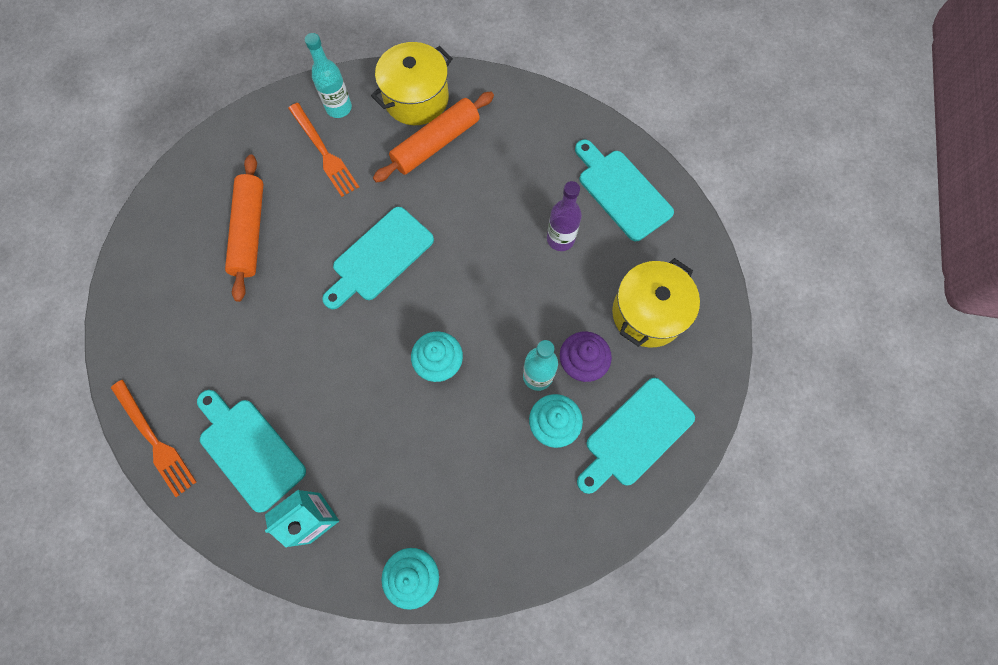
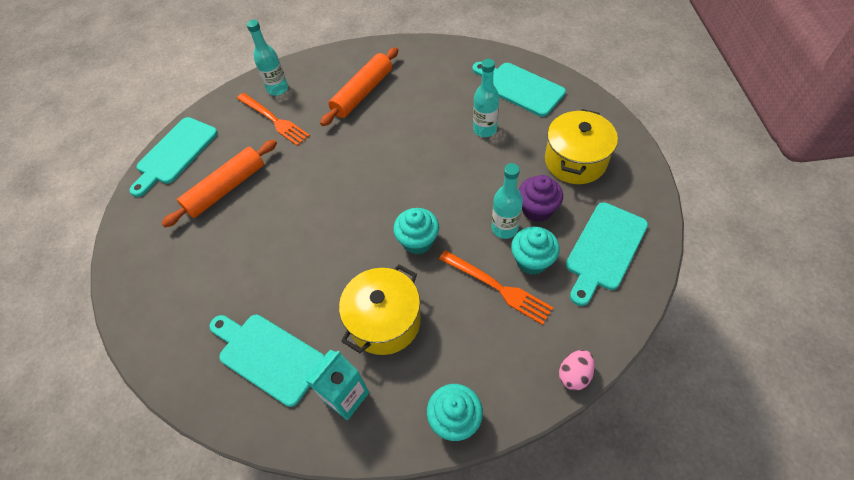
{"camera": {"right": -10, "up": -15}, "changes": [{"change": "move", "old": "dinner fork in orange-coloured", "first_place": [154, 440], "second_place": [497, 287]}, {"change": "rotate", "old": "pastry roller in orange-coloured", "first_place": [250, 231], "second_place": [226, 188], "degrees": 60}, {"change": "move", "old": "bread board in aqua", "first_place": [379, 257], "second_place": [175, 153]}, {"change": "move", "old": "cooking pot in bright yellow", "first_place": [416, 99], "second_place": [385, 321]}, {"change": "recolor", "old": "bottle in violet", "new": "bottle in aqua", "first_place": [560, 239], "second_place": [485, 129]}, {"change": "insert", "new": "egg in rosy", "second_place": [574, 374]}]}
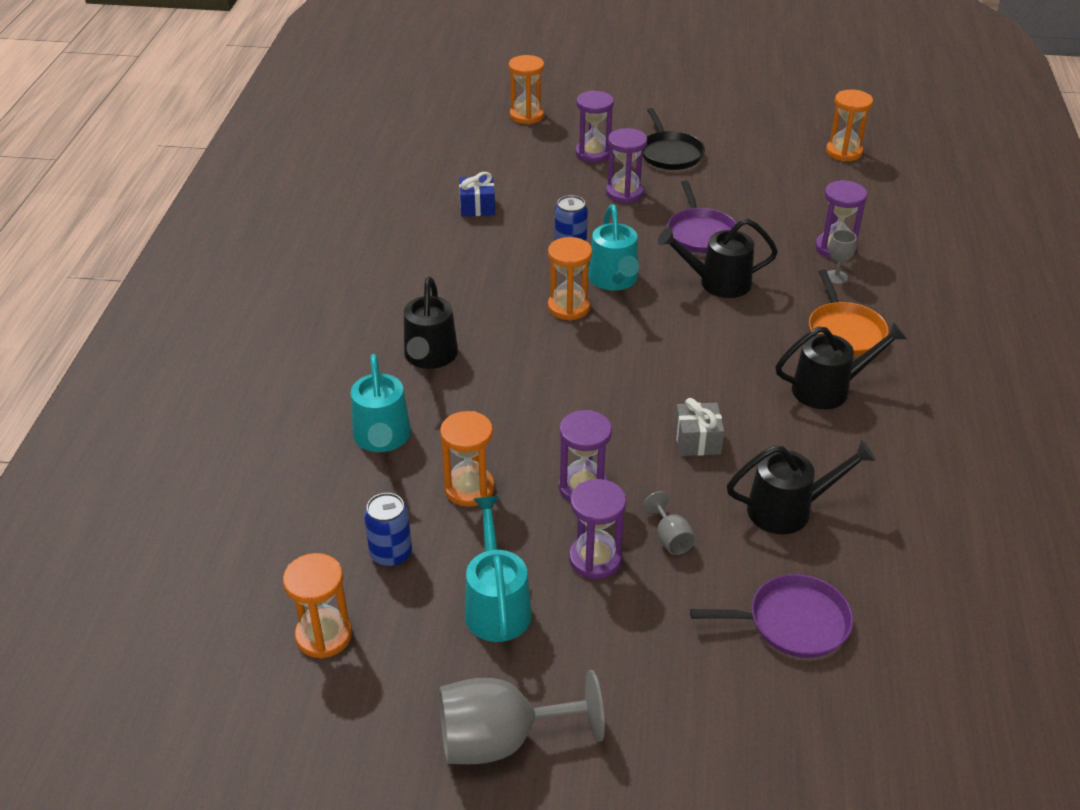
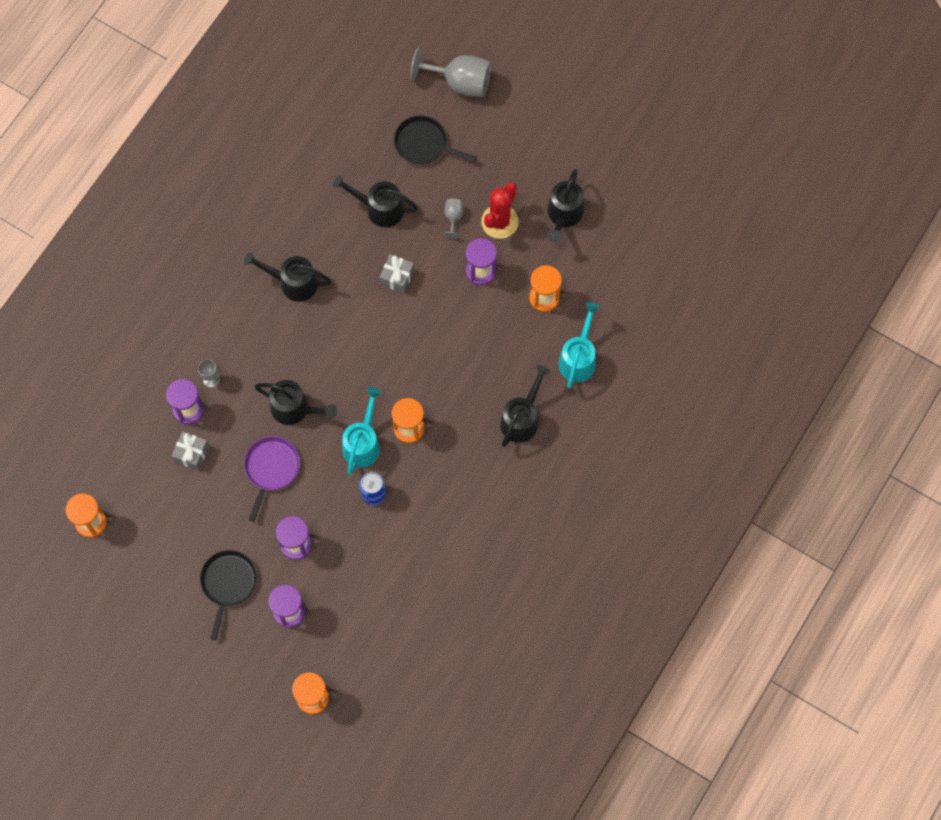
{"camera": {"right": -155, "up": 30}, "changes": [{"change": "delete", "old": "sand timer in orange-coloured", "first_place": [324, 635]}, {"change": "delete", "old": "tin in royal blue", "first_place": [391, 554]}, {"change": "move", "old": "goblet in ash-grey", "first_place": [501, 740], "second_place": [460, 82]}, {"change": "delete", "old": "present in royal blue", "first_place": [477, 207]}, {"change": "recolor", "old": "sprinkling can in aqua", "new": "sprinkling can in black", "first_place": [496, 604], "second_place": [563, 216]}, {"change": "replace", "old": "sand timer in violet", "new": "saguaro cactus in scarlet", "first_place": [595, 559], "second_place": [499, 222]}, {"change": "recolor", "old": "skillet in violet", "new": "skillet in black", "first_place": [793, 622], "second_place": [424, 144]}, {"change": "delete", "old": "skillet in orange-coloured", "first_place": [844, 331]}, {"change": "insert", "new": "present in ash-grey", "second_place": [191, 454]}]}
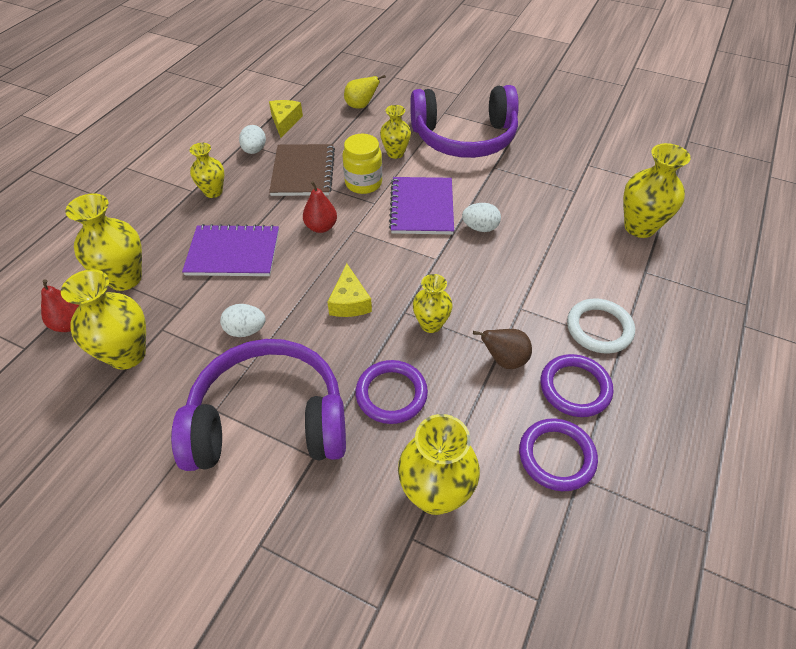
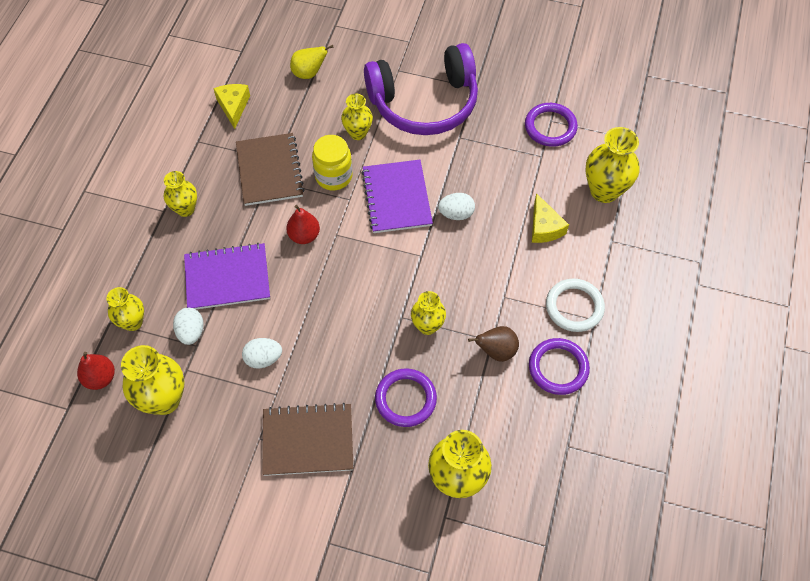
{"camera": {"right": -10, "up": 10}, "changes": [{"change": "resize", "old": "tall vase in bright yellow", "first_place": [125, 278], "second_place": [133, 322], "factor": 0.62}, {"change": "replace", "old": "headset in violet", "new": "notepad in dark brown", "first_place": [269, 420], "second_place": [308, 440]}, {"change": "move", "old": "egg in pure white", "first_place": [254, 150], "second_place": [191, 332]}, {"change": "move", "old": "piece of cheese in bright yellow", "first_place": [349, 301], "second_place": [544, 227]}, {"change": "move", "old": "torus in violet", "first_place": [556, 456], "second_place": [550, 127]}]}
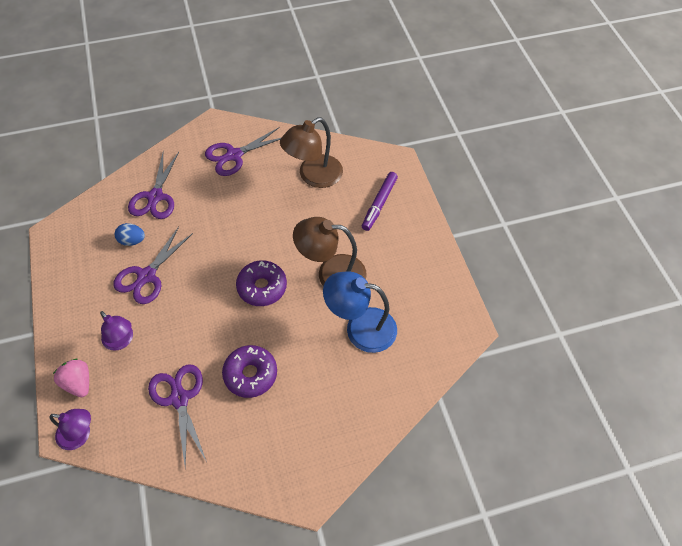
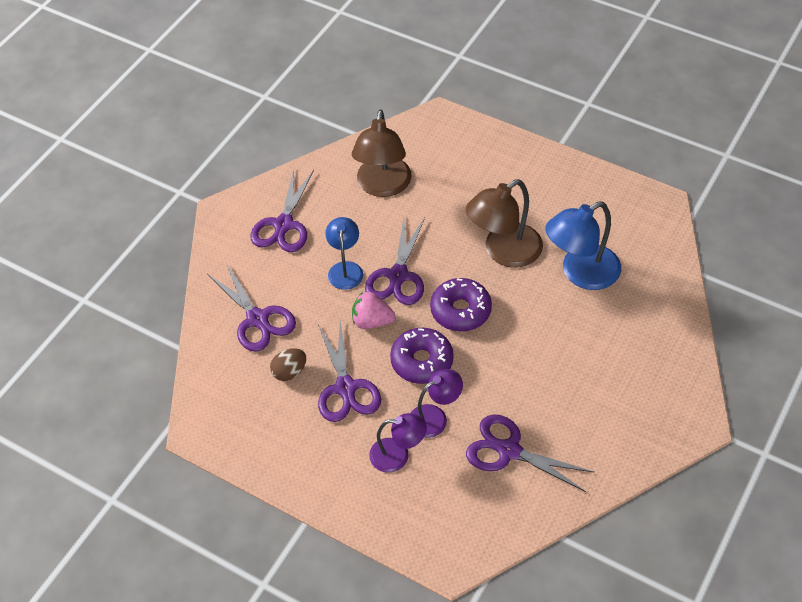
{"camera": {"right": -40, "up": -5}, "changes": [{"change": "move", "old": "desk lamp in violet", "first_place": [80, 435], "second_place": [435, 417]}, {"change": "move", "old": "berry in rosy", "first_place": [78, 383], "second_place": [372, 321]}, {"change": "recolor", "old": "egg in royal blue", "new": "egg in dark brown", "first_place": [132, 241], "second_place": [289, 372]}, {"change": "move", "old": "donut in violet", "first_place": [250, 374], "second_place": [422, 361]}, {"change": "delete", "old": "marker pen in violet", "first_place": [379, 204]}, {"change": "insert", "new": "desk lamp in royal blue", "second_place": [345, 269]}, {"change": "insert", "new": "shears in violet", "second_place": [398, 275]}]}
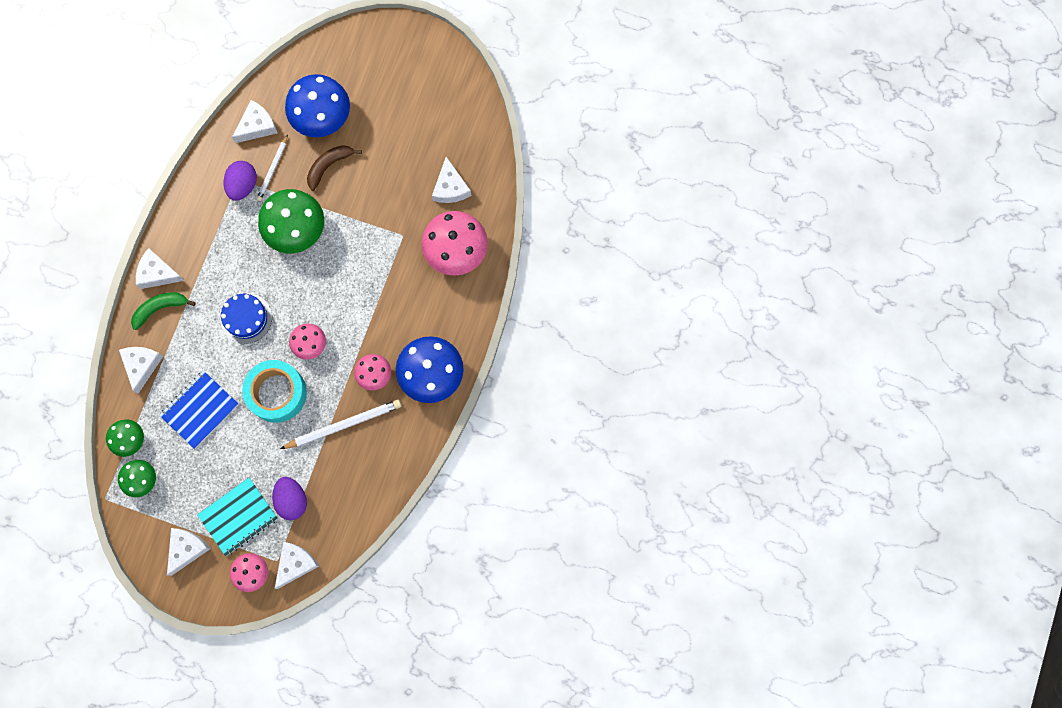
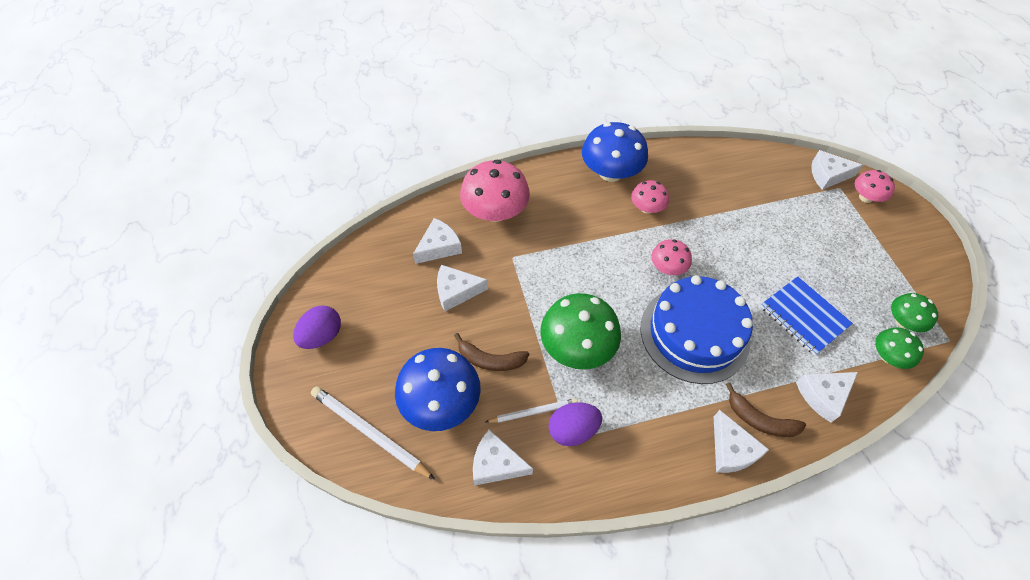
{"camera": {"right": -125, "up": -20}, "changes": [{"change": "recolor", "old": "banana fruit in emerald", "new": "banana fruit in dark brown", "first_place": [160, 308], "second_place": [760, 419]}, {"change": "rotate", "old": "notepad in royal blue", "first_place": [199, 409], "second_place": [804, 316], "degrees": 45}, {"change": "move", "old": "piece of cheese in pure white", "first_place": [187, 549], "second_place": [456, 291]}, {"change": "delete", "old": "notepad in aqua", "first_place": [238, 517]}, {"change": "resize", "old": "layer cake in royal blue", "first_place": [246, 318], "second_place": [694, 333], "factor": 1.82}, {"change": "delete", "old": "tape in aqua", "first_place": [277, 393]}, {"change": "move", "old": "egg in violet", "first_place": [292, 500], "second_place": [322, 336]}, {"change": "move", "old": "lead pencil in pure white", "first_place": [343, 424], "second_place": [370, 433]}]}
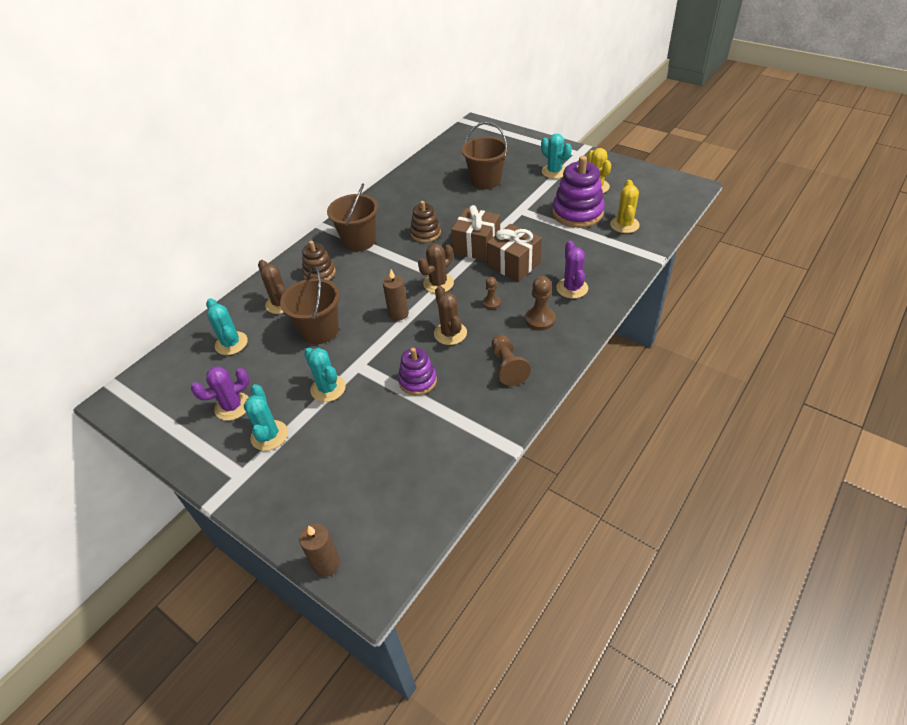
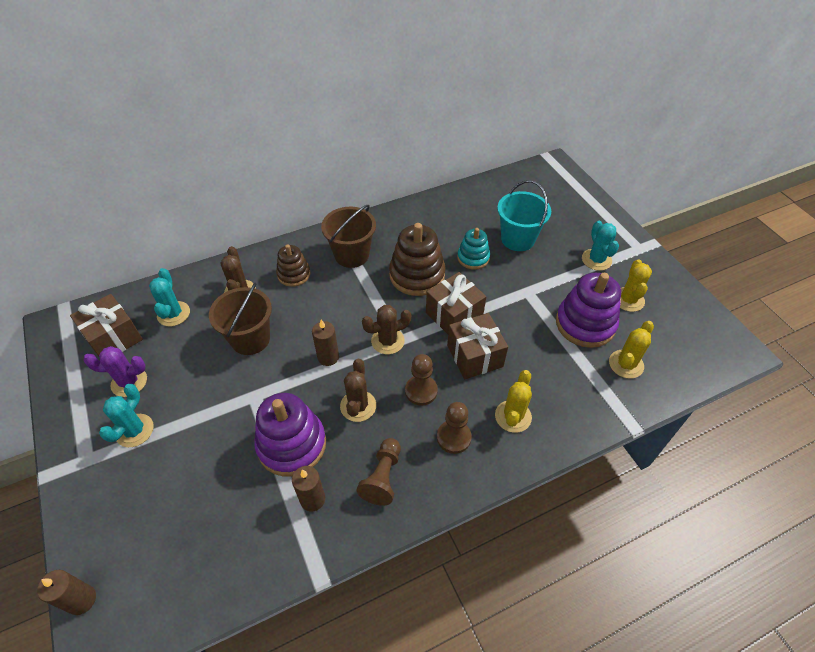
{"camera": {"right": 25, "up": 5}, "changes": [{"change": "delete", "old": "saguaro cactus in aqua", "first_place": [328, 388]}, {"change": "resize", "old": "stacking rings in violet", "first_place": [418, 381], "second_place": [292, 444], "factor": 1.68}, {"change": "resize", "old": "stacking rings in dark brown", "first_place": [425, 233], "second_place": [417, 275], "factor": 1.68}, {"change": "recolor", "old": "bucket in dark brown", "new": "bucket in aqua", "first_place": [486, 180], "second_place": [518, 239]}, {"change": "resize", "old": "chess pawn in dark brown", "first_place": [491, 303], "second_place": [421, 391], "factor": 1.6}, {"change": "recolor", "old": "saguaro cactus in violet", "new": "saguaro cactus in bright yellow", "first_place": [572, 288], "second_place": [513, 416]}, {"change": "insert", "new": "present in dark brown", "second_place": [114, 338]}, {"change": "insert", "new": "wax candle in dark brown", "second_place": [312, 499]}, {"change": "insert", "new": "stacking rings in aqua", "second_place": [473, 258]}]}
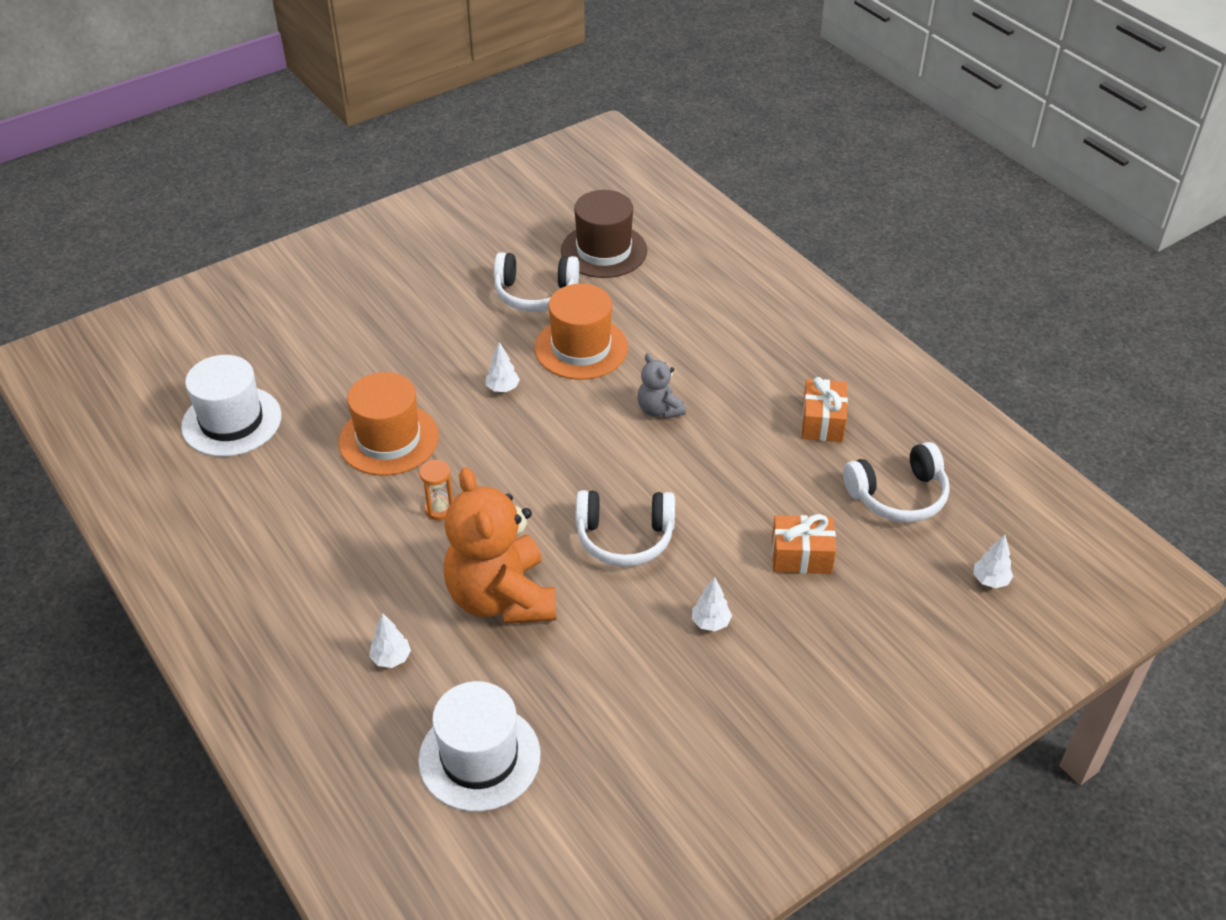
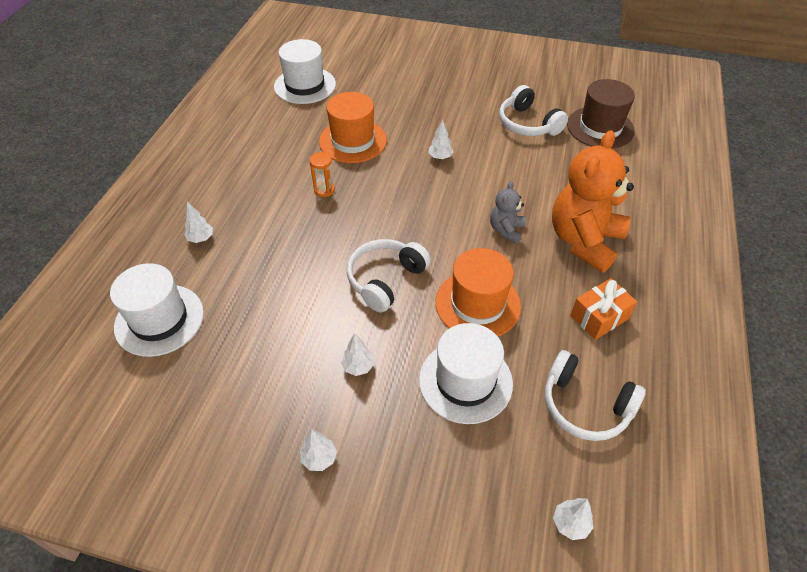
{"camera": {"right": 50, "up": 5}, "changes": [{"change": "move", "old": "teddy in orange-coloured", "first_place": [501, 598], "second_place": [584, 241]}, {"change": "move", "old": "tall hat in orange-coloured", "first_place": [581, 348], "second_place": [477, 304]}, {"change": "rotate", "old": "headset in pure white", "first_place": [624, 537], "second_place": [385, 279], "degrees": 75}, {"change": "replace", "old": "present in orange-coloured", "new": "tall hat in pure white", "first_place": [801, 556], "second_place": [465, 381]}, {"change": "insert", "new": "toy tree in pure white", "second_place": [319, 458]}]}
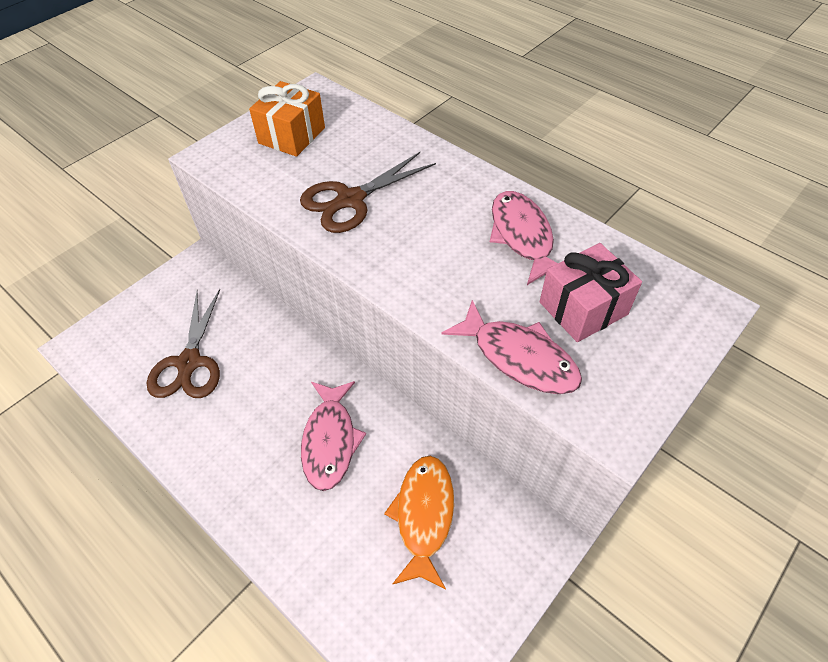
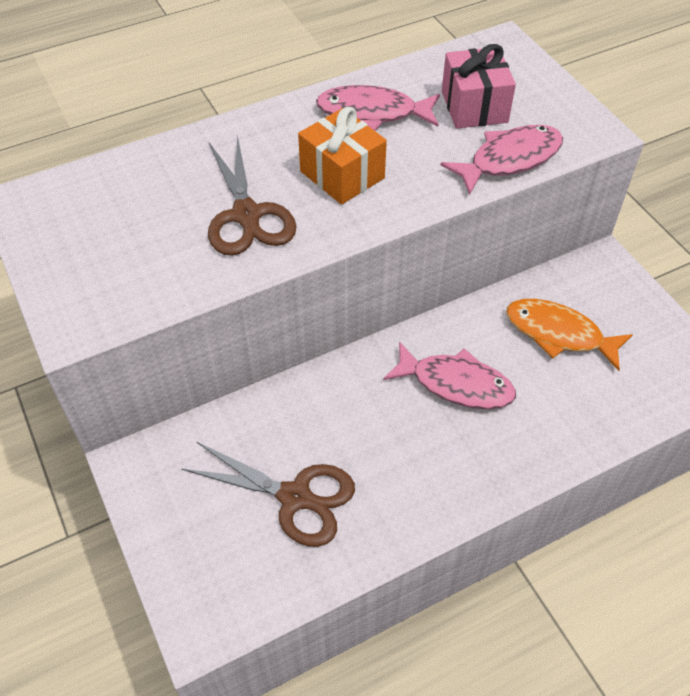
{"camera": {"right": -70, "up": 0}, "changes": [{"change": "move", "old": "present in orange-coloured", "first_place": [292, 135], "second_place": [342, 175]}]}
